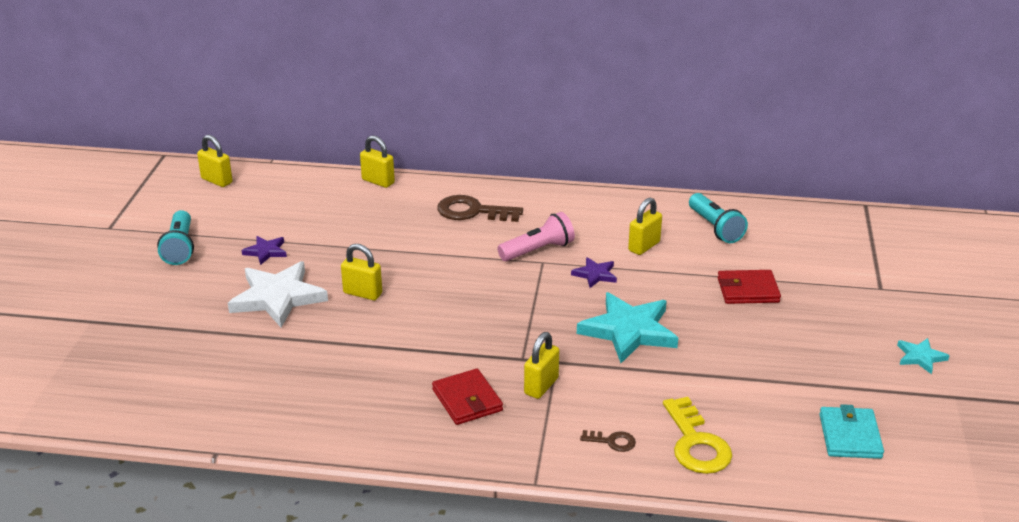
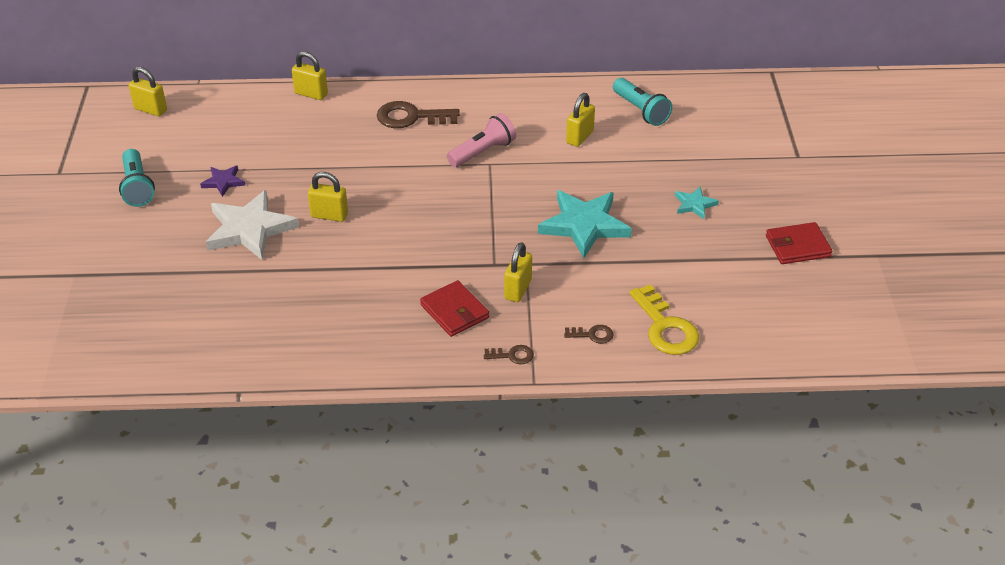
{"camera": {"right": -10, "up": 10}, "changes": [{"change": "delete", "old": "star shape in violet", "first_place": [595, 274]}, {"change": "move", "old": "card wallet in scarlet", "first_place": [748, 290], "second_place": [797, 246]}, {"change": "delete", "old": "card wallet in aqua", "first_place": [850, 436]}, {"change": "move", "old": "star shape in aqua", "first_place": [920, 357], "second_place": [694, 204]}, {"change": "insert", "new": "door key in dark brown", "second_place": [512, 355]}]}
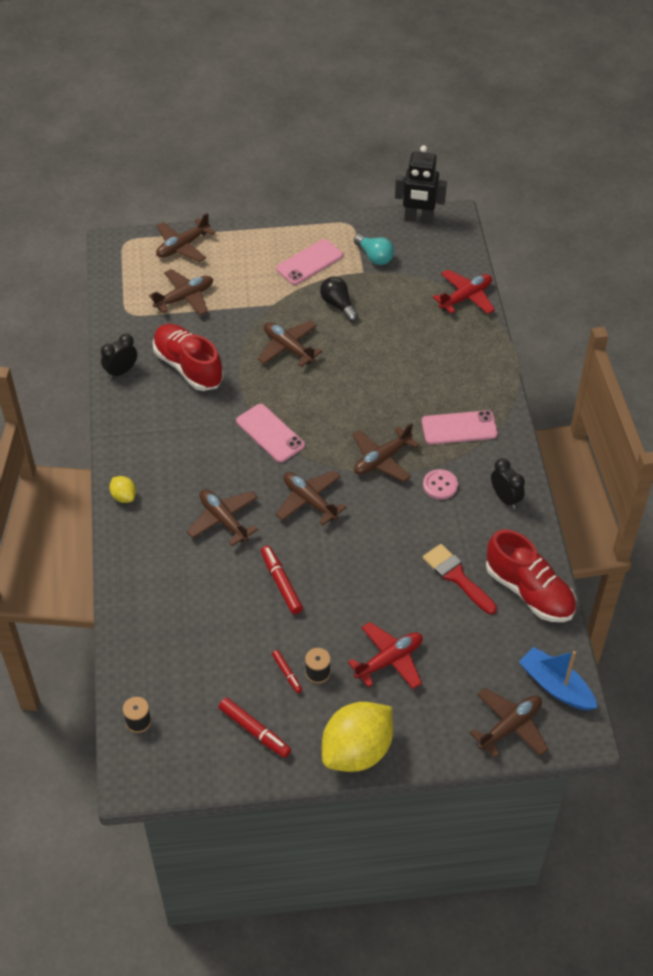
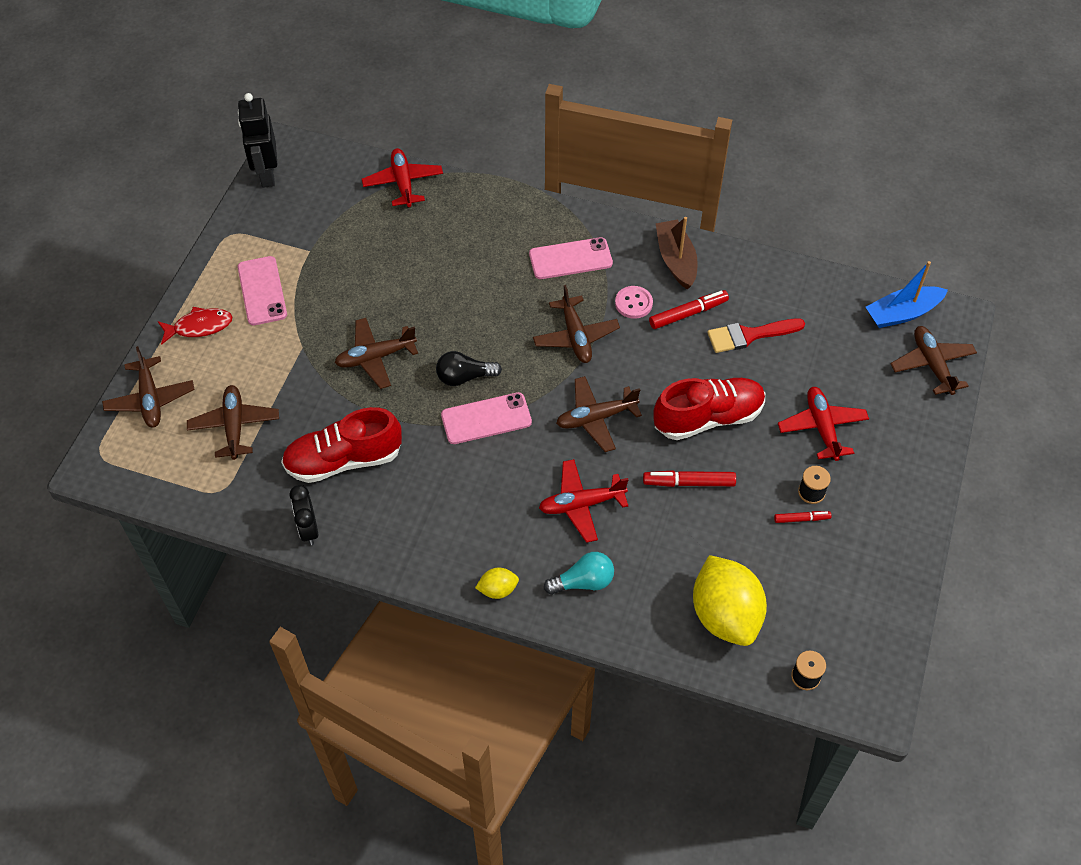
{"camera": {"right": -65, "up": 5}, "changes": [{"change": "recolor", "old": "toy plane in dark brown", "new": "toy plane in scarlet", "first_place": [223, 520], "second_place": [581, 504]}, {"change": "move", "old": "marker pen in scarlet", "first_place": [254, 731], "second_place": [688, 313]}, {"change": "move", "old": "bulb in black", "first_place": [338, 305], "second_place": [464, 377]}, {"change": "move", "old": "lemon in bright yellow", "first_place": [357, 751], "second_place": [725, 615]}, {"change": "move", "old": "bulb in aqua", "first_place": [374, 256], "second_place": [583, 582]}, {"change": "rotate", "old": "toy robot in black", "first_place": [418, 219], "second_place": [267, 175], "degrees": 135}, {"change": "rotate", "old": "mobile phone in rosy", "first_place": [459, 428], "second_place": [570, 259], "degrees": 60}, {"change": "move", "old": "shoe in scarlet", "first_place": [529, 591], "second_place": [708, 418]}, {"change": "replace", "old": "bedside clock in black", "new": "sailboat in dark brown", "first_place": [505, 498], "second_place": [676, 260]}, {"change": "insert", "new": "toy fish in scarlet", "second_place": [199, 326]}]}
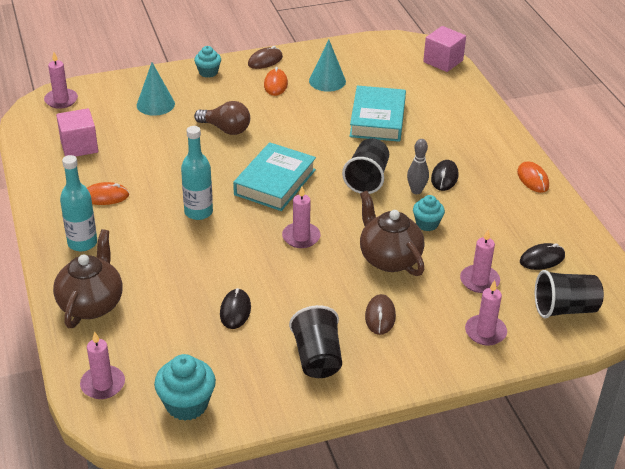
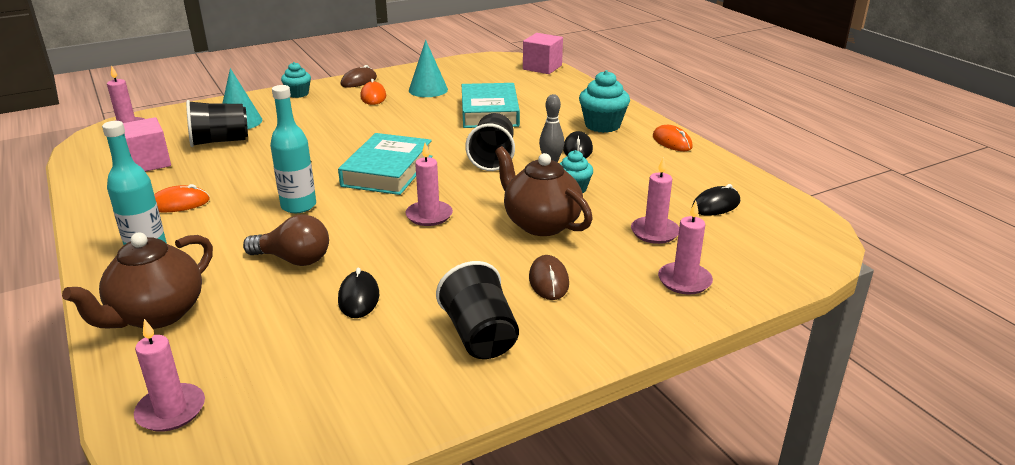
{"camera": {"right": -10, "up": -10}, "changes": [{"change": "rotate", "old": "teapot in dark brown", "first_place": [91, 304], "second_place": [157, 314], "degrees": -150}, {"change": "move", "old": "cupcake in aqua", "first_place": [187, 404], "second_place": [602, 125]}, {"change": "move", "old": "bulb in dark brown", "first_place": [226, 129], "second_place": [294, 259]}, {"change": "move", "old": "beaker in black", "first_place": [565, 309], "second_place": [220, 141]}]}
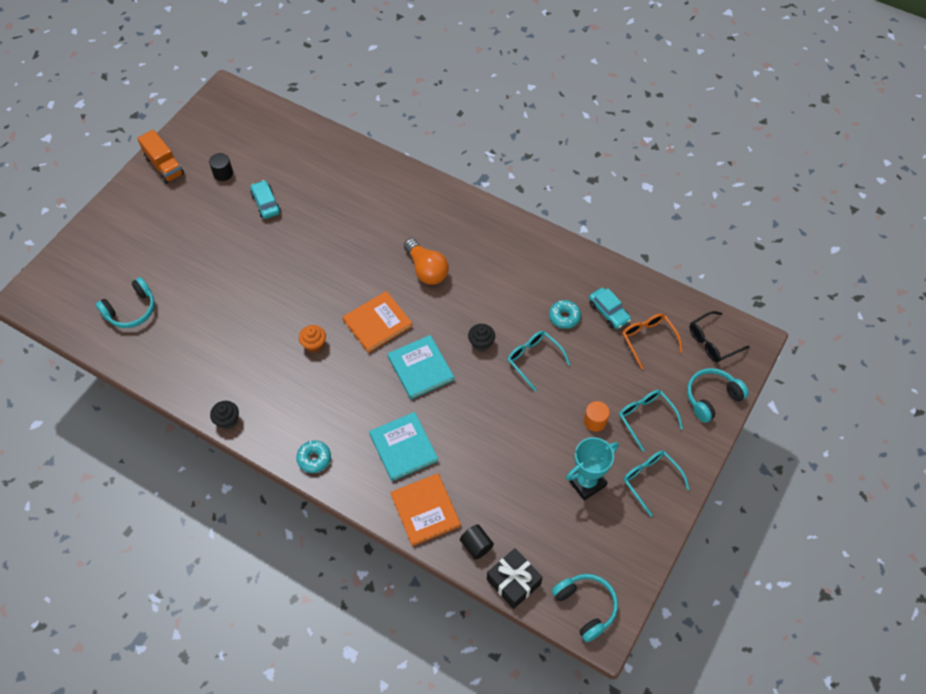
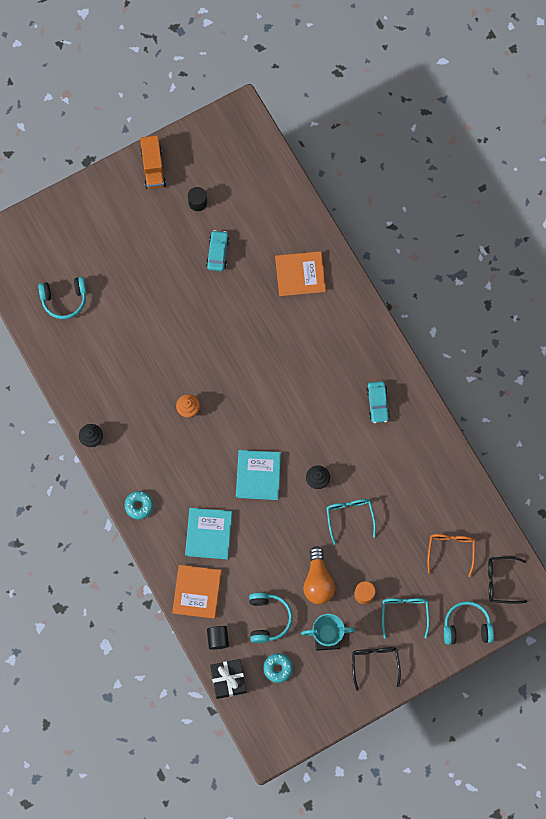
{"camera": {"right": 30, "up": 15}, "changes": [{"change": "move", "old": "hardback in orange-coloured", "first_place": [377, 323], "second_place": [300, 274]}, {"change": "move", "old": "bulb in orange-coloured", "first_place": [426, 270], "second_place": [318, 581]}, {"change": "move", "old": "donut in aqua", "first_place": [564, 317], "second_place": [278, 668]}, {"change": "move", "old": "headset in aqua", "first_place": [585, 607], "second_place": [268, 618]}, {"change": "move", "old": "toy car in aqua", "first_place": [608, 312], "second_place": [377, 404]}, {"change": "recolor", "old": "eyeglasses in aqua", "new": "eyeglasses in black", "first_place": [650, 480], "second_place": [375, 664]}]}
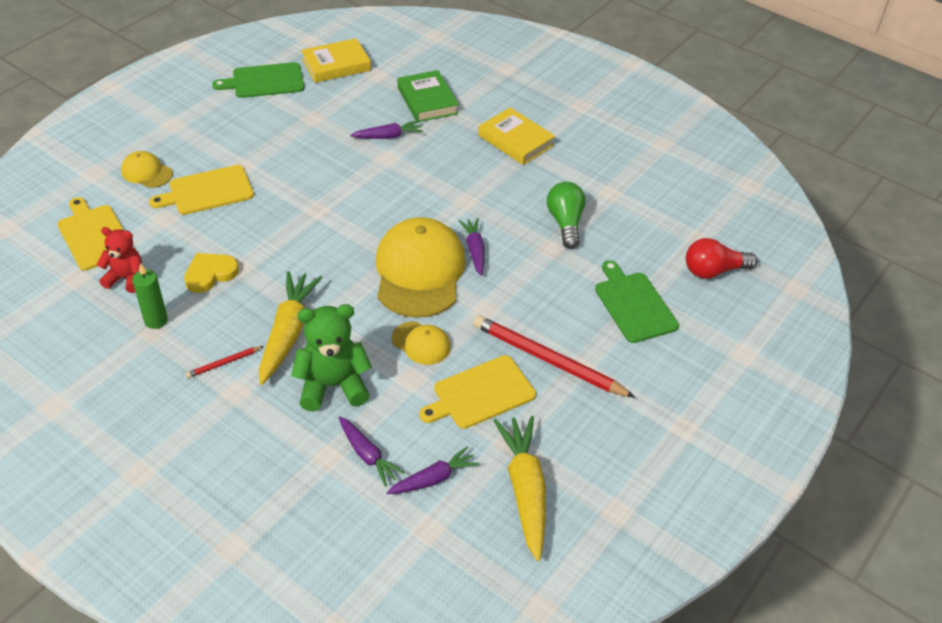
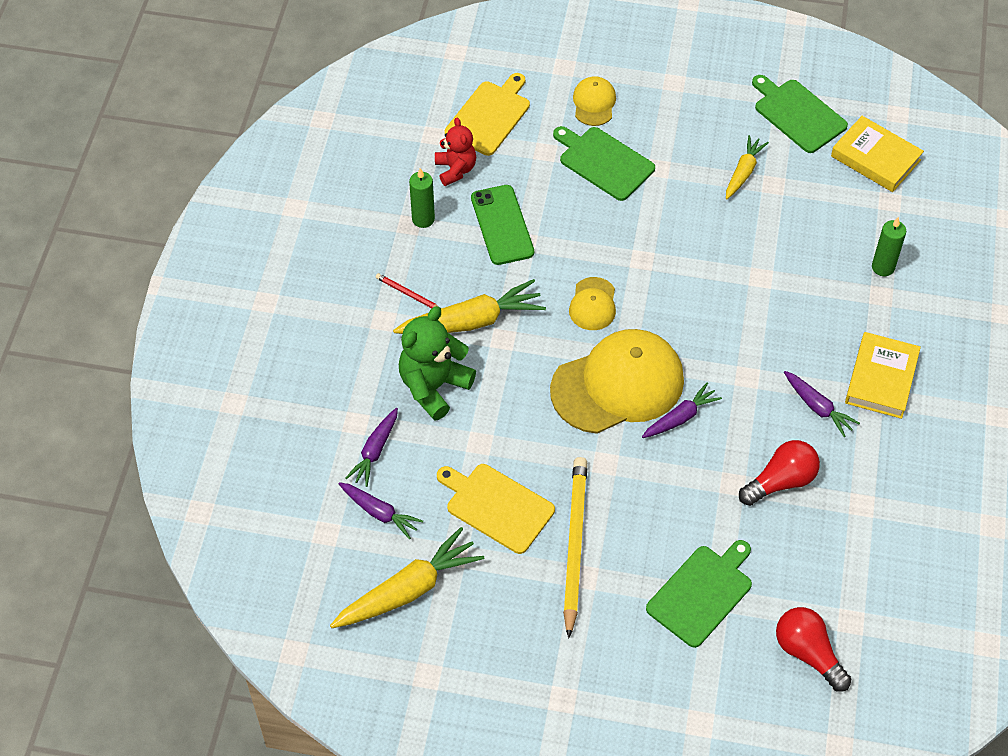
{"camera": {"right": 65, "up": 10}, "changes": [{"change": "recolor", "old": "bread board in bright yellow", "new": "bread board in emerald", "first_place": [207, 191], "second_place": [604, 162]}, {"change": "replace", "old": "heart in bright yellow", "new": "mobile phone in emerald", "first_place": [210, 274], "second_place": [502, 225]}, {"change": "rotate", "old": "teddy in emerald", "first_place": [333, 386], "second_place": [434, 386], "degrees": -105}, {"change": "move", "old": "carrot in violet", "first_place": [388, 136], "second_place": [817, 407]}, {"change": "move", "old": "peaked cap in bright yellow", "first_place": [421, 343], "second_place": [593, 304]}, {"change": "replace", "old": "hardback in emerald", "new": "wax candle in emerald", "first_place": [427, 100], "second_place": [883, 267]}, {"change": "recolor", "old": "lead pencil in scarlet", "new": "lead pencil in bright yellow", "first_place": [548, 360], "second_place": [574, 545]}, {"change": "recolor", "old": "bulb in emerald", "new": "bulb in scarlet", "first_place": [565, 223], "second_place": [780, 481]}, {"change": "insert", "new": "carrot in bright yellow", "second_place": [743, 172]}]}
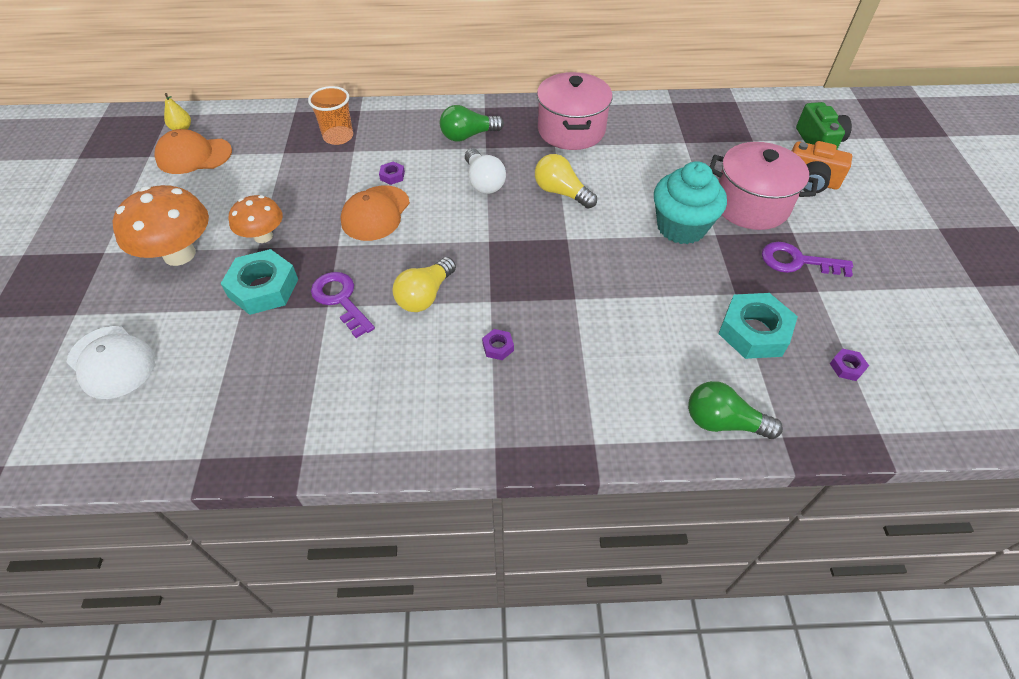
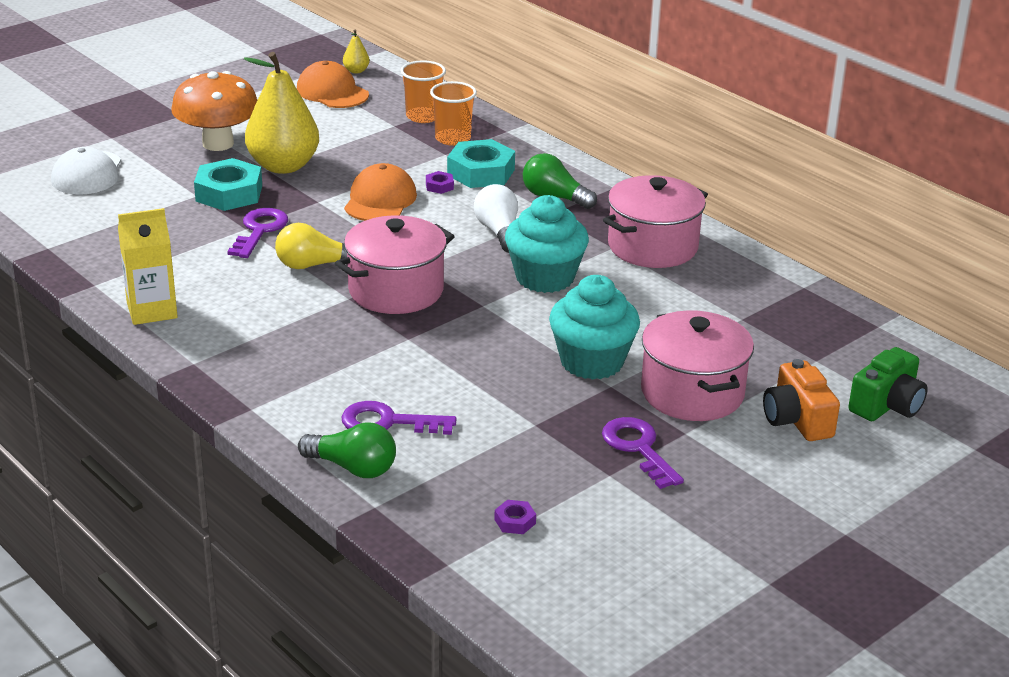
{"camera": {"right": 50, "up": -20}, "changes": [{"change": "replace", "old": "mushroom in orange-coloured", "new": "pear fruit in bright yellow", "first_place": [263, 236], "second_place": [283, 166]}, {"change": "rotate", "old": "peaked cap in orange-coloured", "first_place": [375, 213], "second_place": [380, 200], "degrees": 120}, {"change": "rotate", "old": "bulb in pure white", "first_place": [483, 182], "second_place": [499, 232], "degrees": 135}, {"change": "delete", "old": "hexagon nut in violet", "first_place": [498, 347]}, {"change": "replace", "old": "bulb in bright yellow", "new": "cupcake in aqua", "first_place": [561, 192], "second_place": [545, 277]}, {"change": "rotate", "old": "bulb in emerald", "first_place": [723, 422], "second_place": [353, 468], "degrees": 135}, {"change": "move", "old": "hexagon nut in aqua", "first_place": [754, 331], "second_place": [481, 172]}, {"change": "insert", "new": "juice carton in bright yellow", "second_place": [152, 310]}, {"change": "insert", "new": "cooking pot in rosy", "second_place": [396, 290]}, {"change": "insert", "new": "door key in violet", "second_place": [388, 422]}, {"change": "insert", "new": "beaker in orange-coloured", "second_place": [423, 116]}]}
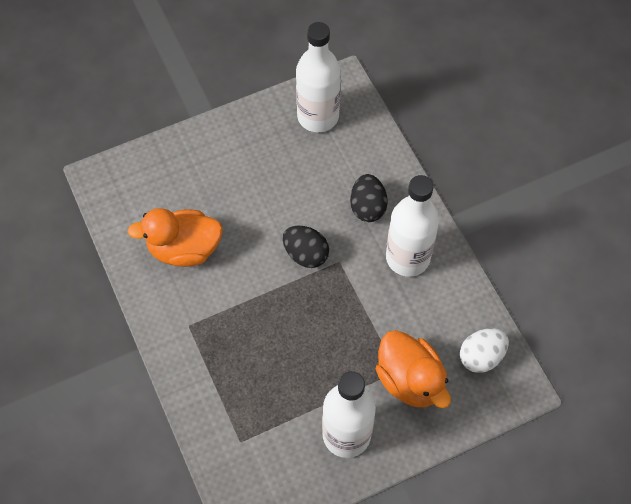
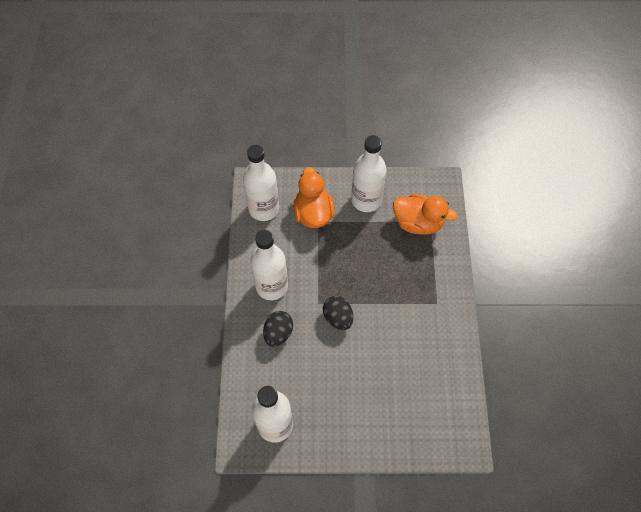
{"camera": {"right": -155, "up": 0}, "changes": [{"change": "move", "old": "rubber duck in orange-coloured", "first_place": [184, 249], "second_place": [418, 223]}, {"change": "replace", "old": "egg in pure white", "new": "bottle in pure white", "first_place": [481, 356], "second_place": [264, 209]}]}
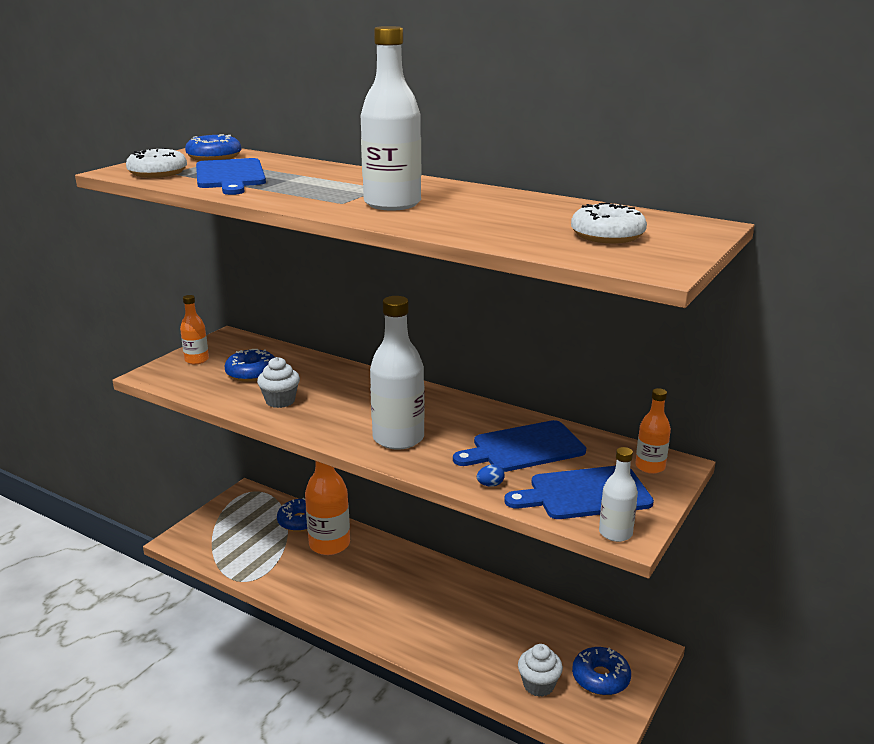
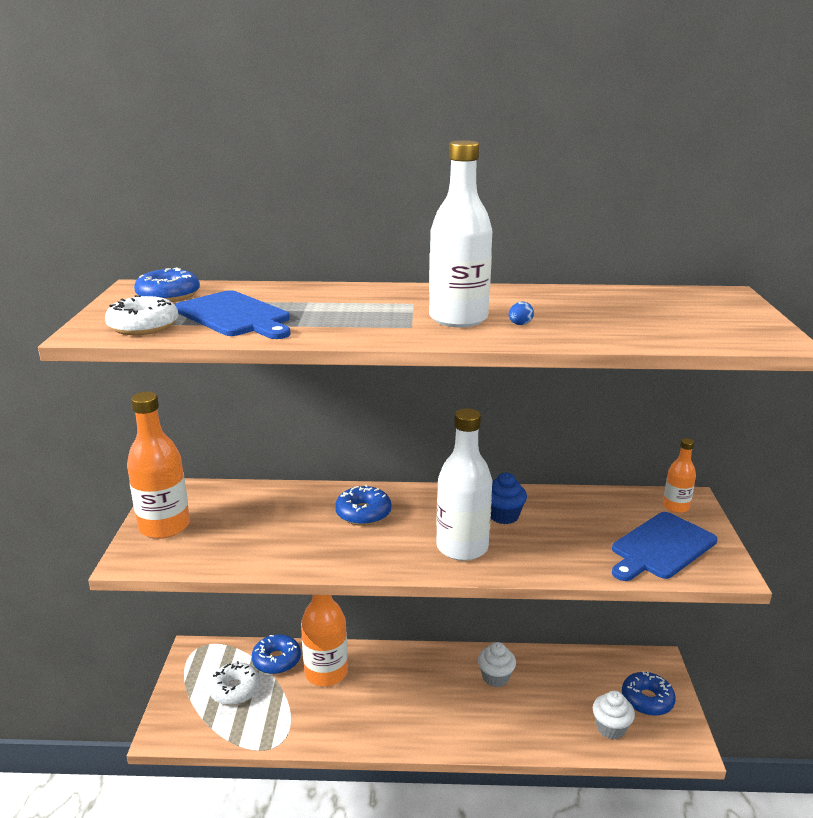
{"camera": {"right": -30, "up": 0}, "changes": [{"change": "resize", "old": "bottle in orange-coloured", "first_place": [197, 360], "second_place": [164, 526], "factor": 1.84}, {"change": "move", "old": "donut in royal blue", "first_place": [251, 373], "second_place": [363, 513]}, {"change": "move", "old": "cupcake in pure white", "first_place": [280, 401], "second_place": [495, 677]}, {"change": "delete", "old": "bread board in royal blue", "first_place": [524, 448]}, {"change": "move", "old": "egg in royal blue", "first_place": [490, 485], "second_place": [520, 324]}, {"change": "move", "old": "donut in pure white", "first_place": [607, 235], "second_place": [235, 690]}, {"change": "delete", "old": "bottle in pure white", "first_place": [615, 533]}, {"change": "insert", "new": "cupcake in royal blue", "second_place": [503, 516]}]}
